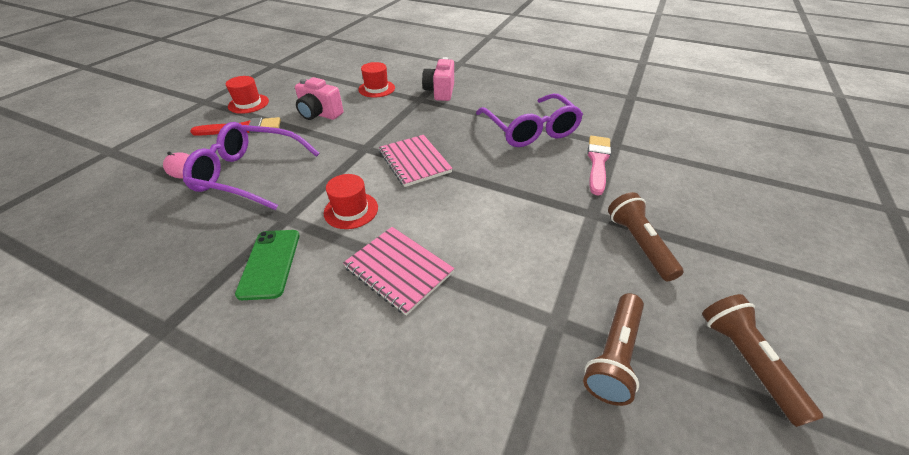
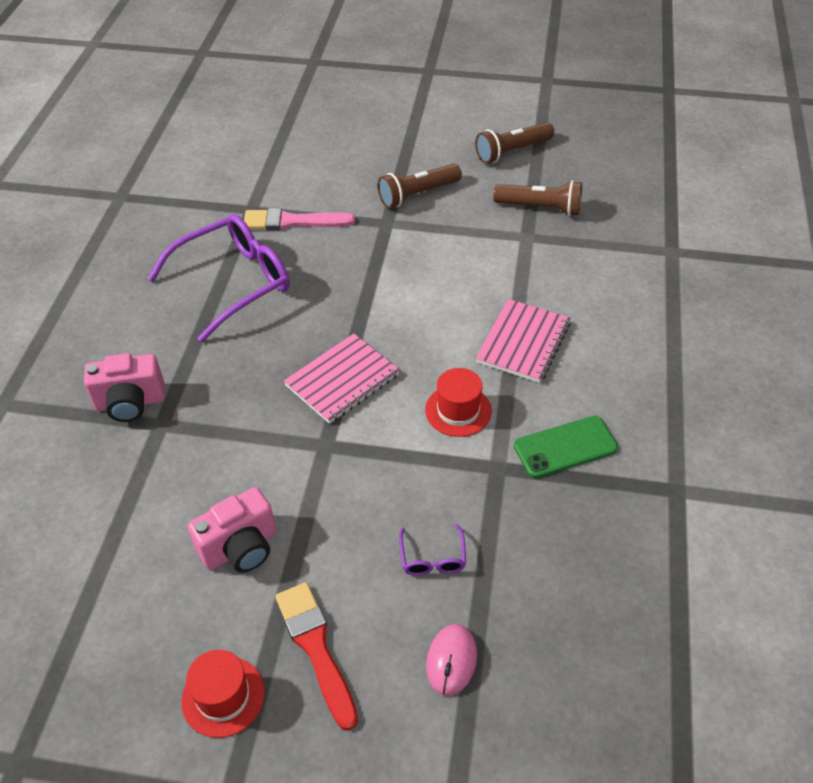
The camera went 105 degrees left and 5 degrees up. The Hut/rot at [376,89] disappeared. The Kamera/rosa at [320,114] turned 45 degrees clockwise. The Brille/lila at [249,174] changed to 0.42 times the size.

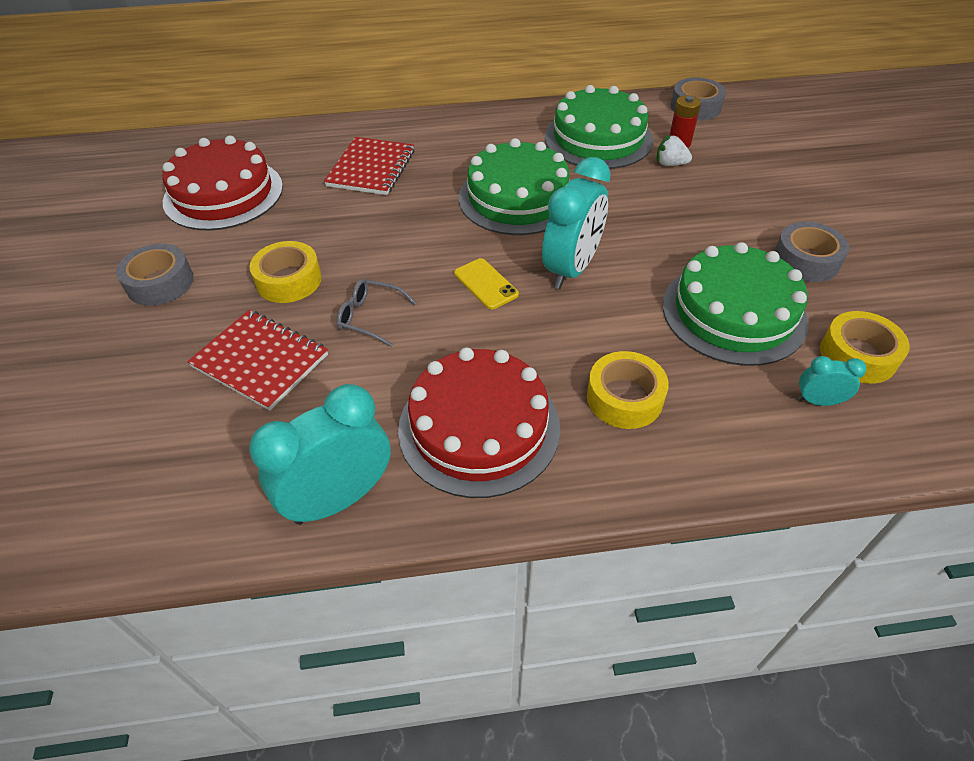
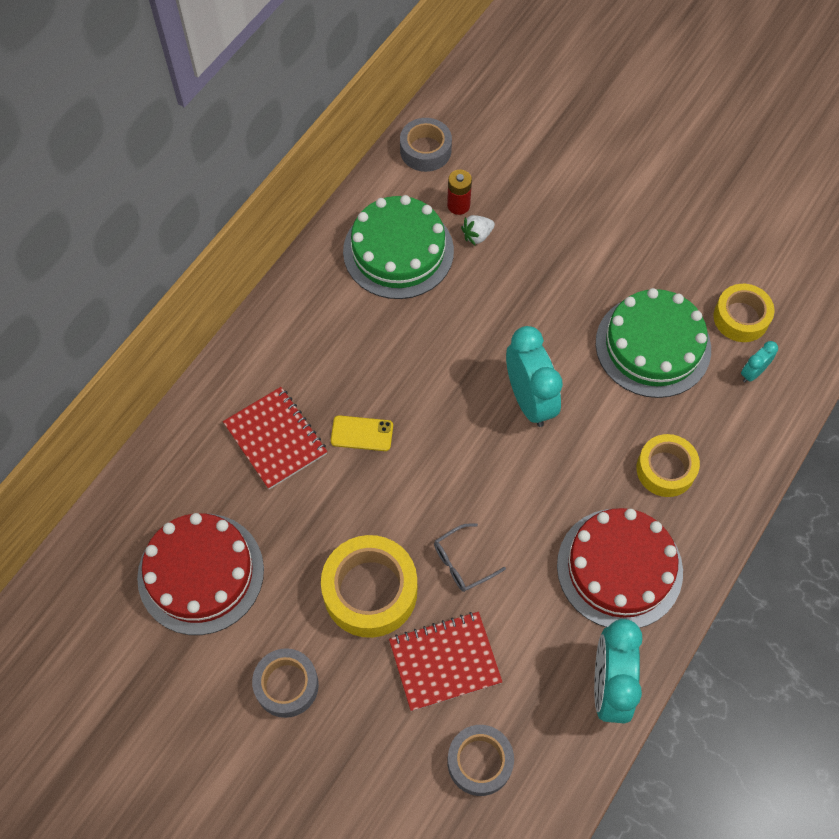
The camera went 50 degrees left and 15 degrees up. The Kuchen/grün at [517,198] disappeared. The Handy/gelb moved from [485,284] to [362,433]. The Klebeband/grau moved from [806,260] to [479,762]. The Klebeband/gelb at [289,280] changed to 1.53 times the size.

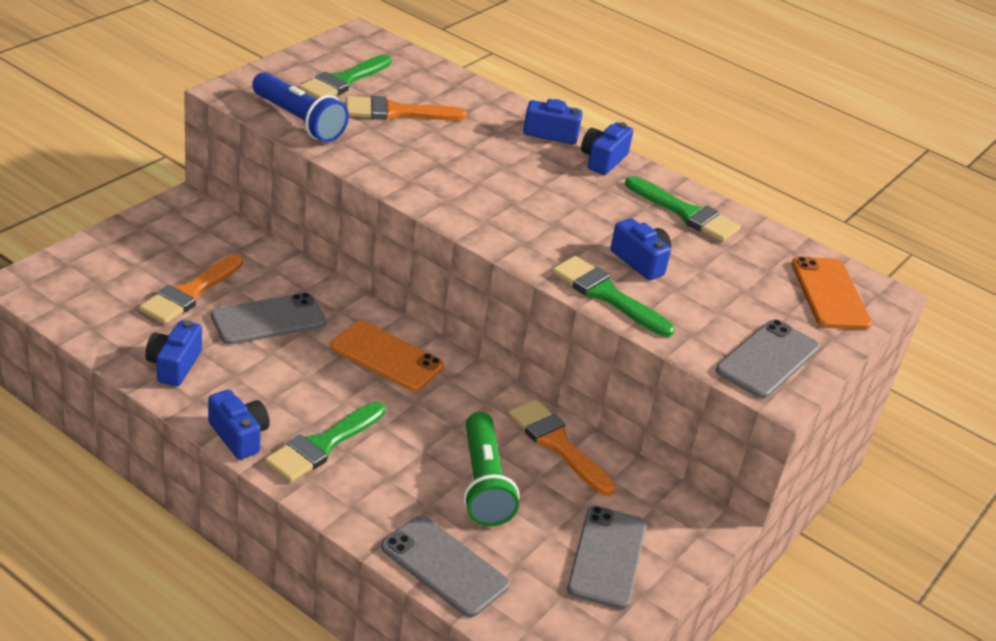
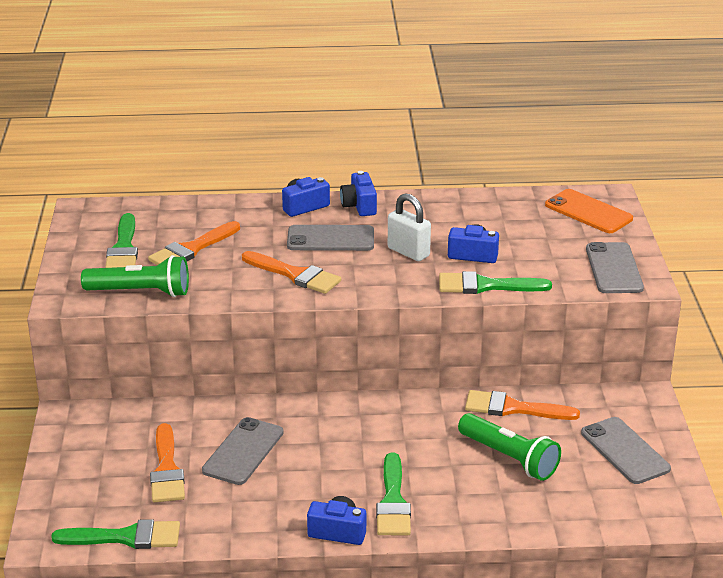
The camera went 35 degrees left and 5 degrees down. The Kamera/blau at [174,365] disappeared. The Handy/orange at [386,356] disappeared. The Pinsel/orange at [295,275] appeared. The Vorhängeschloss/weiß at [408,252] appeared. The Handy/grau moved from [444,566] to [330,239]. The Pinsel/grün moved from [686,213] to [126,537]. The Taschenlampe/blau at [298,121] became the Taschenlampe/grün at [140,292].

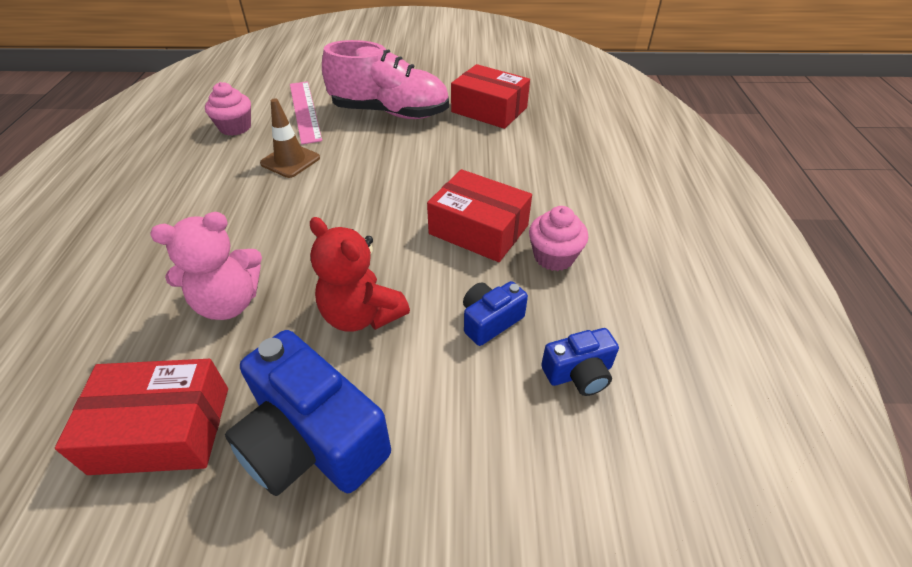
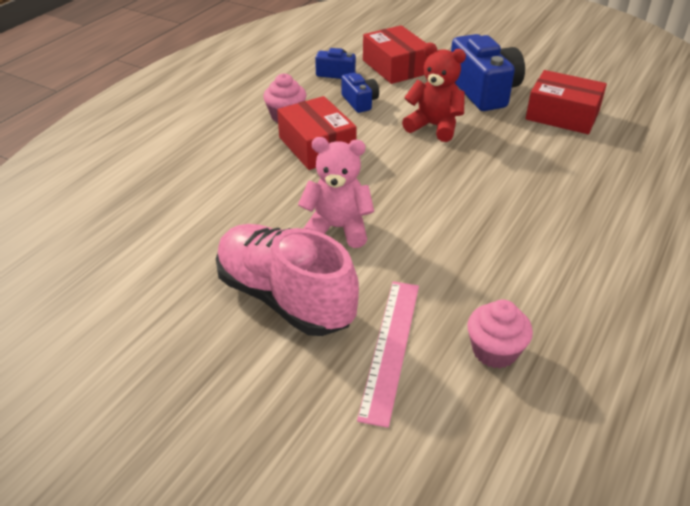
The camera went 150 degrees left and 5 degrees down. The Leitkegel/braun at [290,161] disappeared. The Teddybär/rosa moved from [229,303] to [337,228]. The Schachtel/rot moved from [489,110] to [395,67]. The Teddybär/rot at [362,315] turned 45 degrees counterclockwise. The Kamera/blau at [490,321] turned 105 degrees counterclockwise.

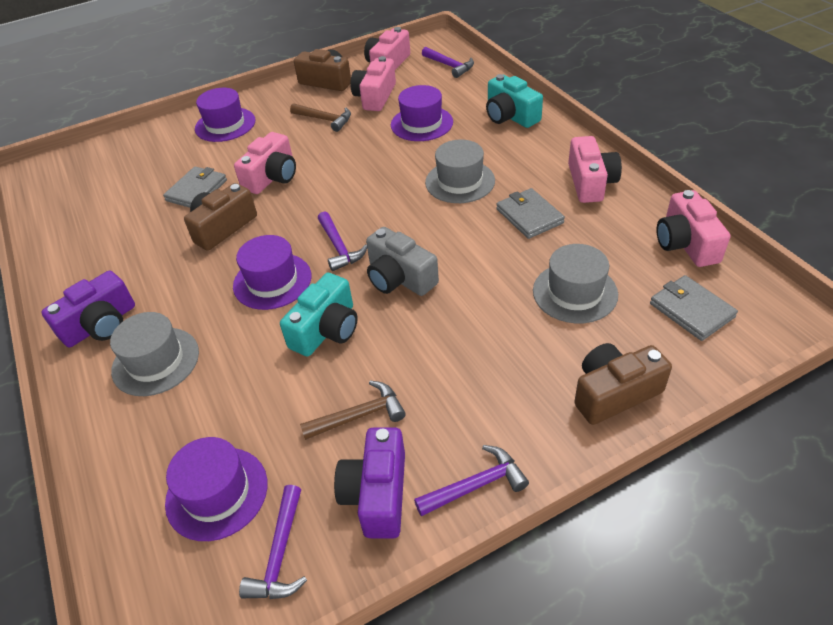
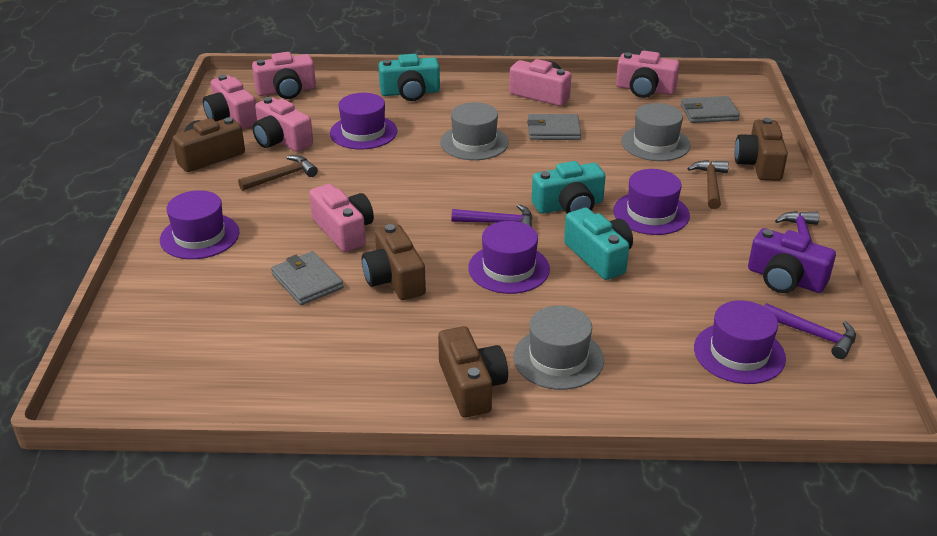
The camera went 65 degrees left and 10 degrees down. The Hut/lila at [651,213] appeared. The Hammer/braun moved from [359,416] to [711,184]. The Hammer/lila at [449,66] was replaced by the Kamera/rosa at [286,91]. The Kamera/lila at [101,324] became the Kamera/braun at [471,386]. The Kamera/grau at [399,278] became the Kamera/türkis at [569,206].

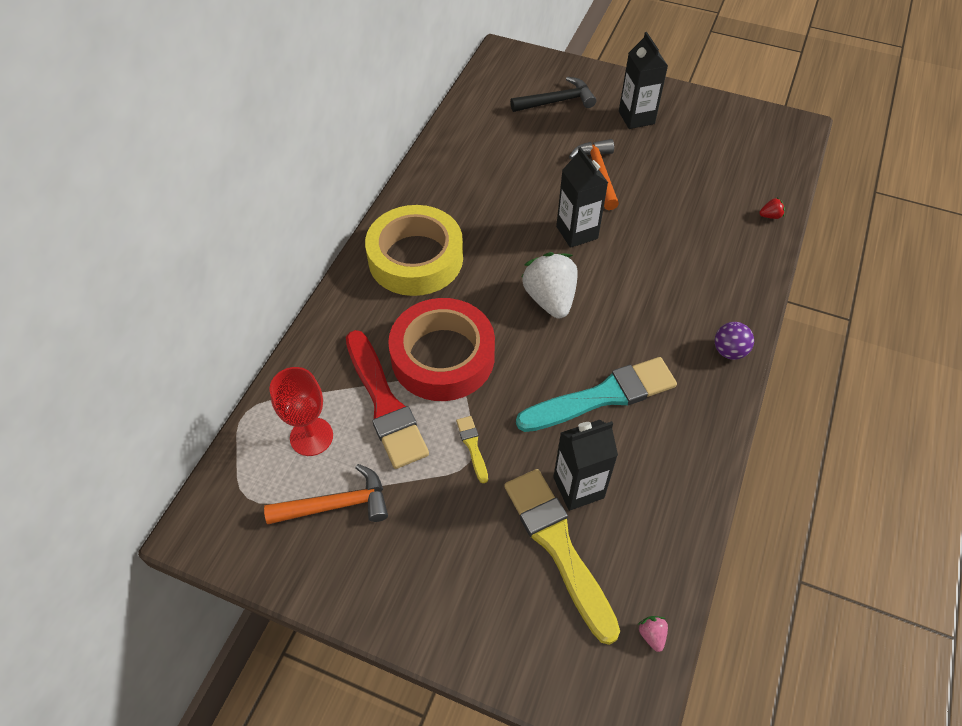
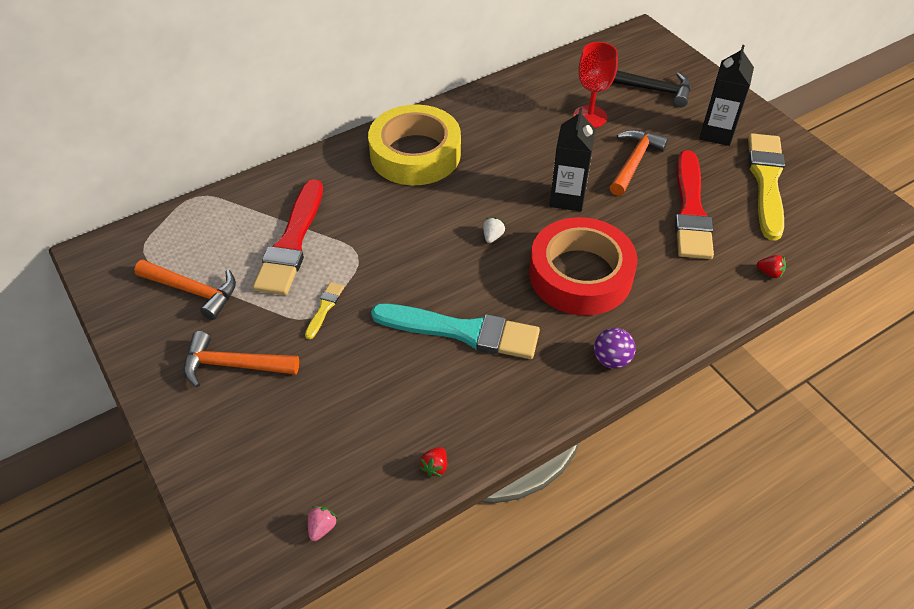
The camera went 35 degrees right and 5 degrees down. The Getränkekarton/schwarz at [578,487] disappeared. The Hammer/orange at [234,365] appeared. The Erdbeere/rot at [435,467] appeared. The Pinsel/rot at [690,210] appeared. The Kelch/rot moved from [311,436] to [590,117]. The Klebeband/rot moved from [443,357] to [580,275]. The Pinsel/gelb moved from [558,546] to [766,181]. The Erdbeere/weiß at [550,299] changed to 0.40 times the size.

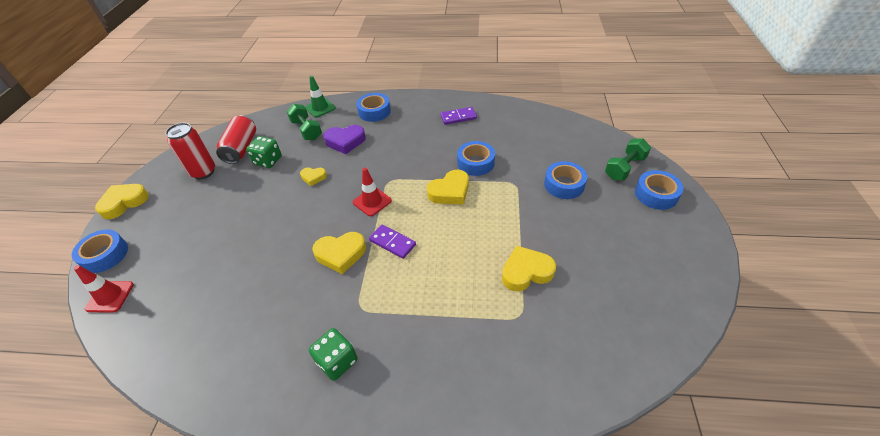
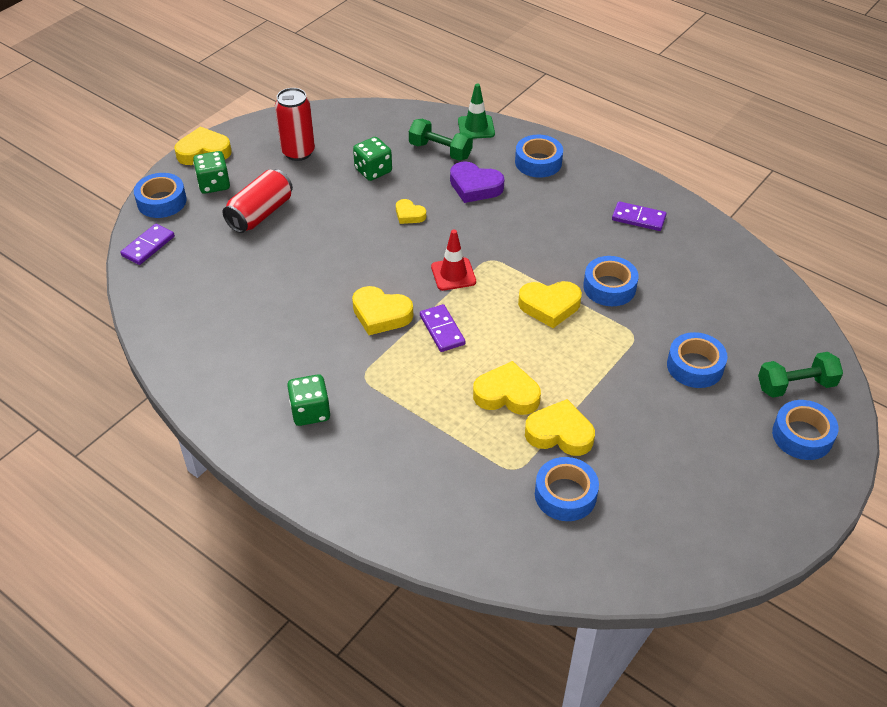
The camera went 30 degrees right and 0 degrees up. The Spielwürfel/grün at [214,184] appeared. The Herz/gelb at [507,394] appeared. The Klebeband/blau at [565,495] appeared. The Dose/rot moved from [241,148] to [260,213]. The Leitkegel/rot at [110,296] was replaced by the Dominostein/lila at [148,246]. The Hantel/grün at [306,130] turned 60 degrees counterclockwise.

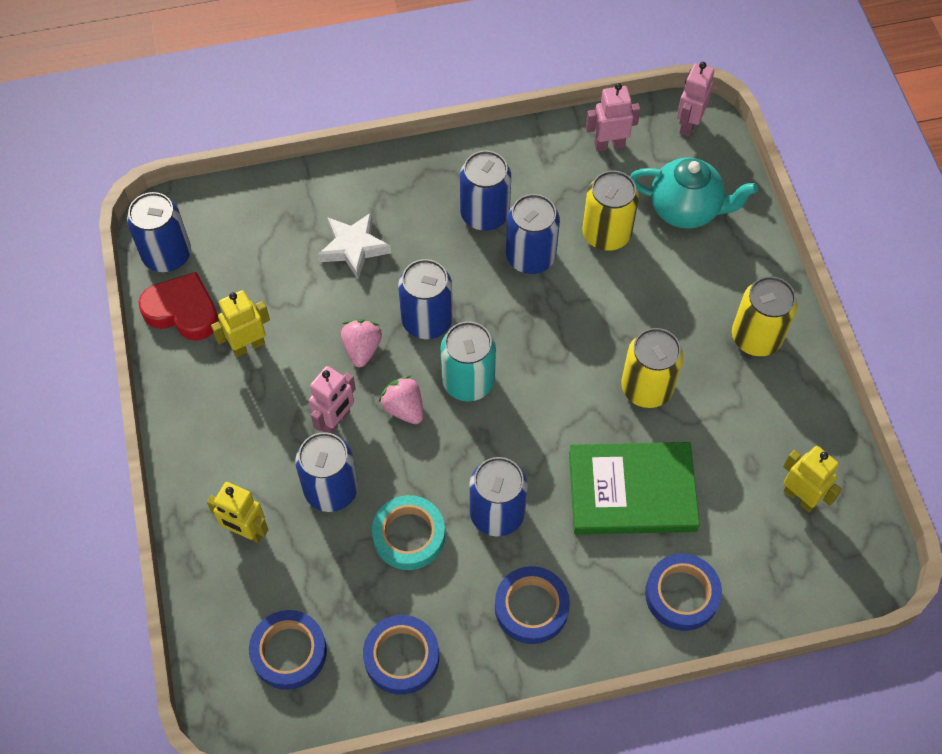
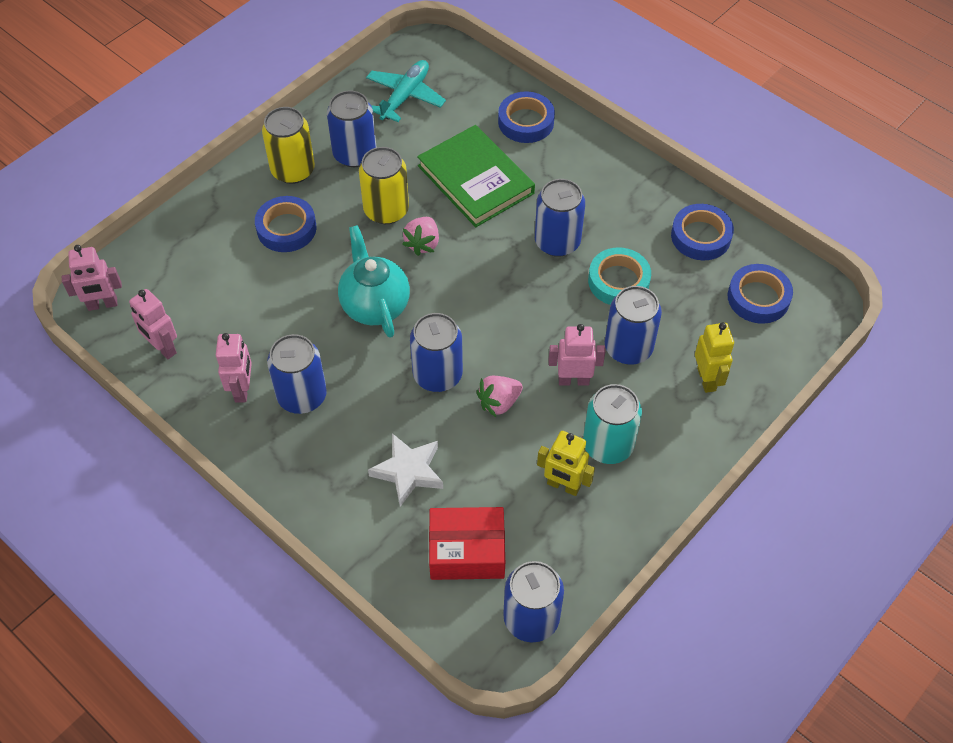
The camera went 125 degrees left and 5 degrees down. The Herz/rot at [183,311] disappeared. The Dose/gelb at [606,234] disappeared. The Roboter/rosa at [242,389] appeared. The Schachtel/rot at [467,551] appeared. The Erdbeere/rosa moved from [404,408] to [423,243]. The Dose/türkis moved from [468,381] to [608,445]. The Klebeband/blau moved from [531,607] to [286,228]. The Dose/blau moved from [530,257] to [354,154]. The Teekanne/türkis moved from [686,210] to [375,305]. The Roboter/gelb at [800,497] was replaced by the Flugzeug/türkis at [405,96].

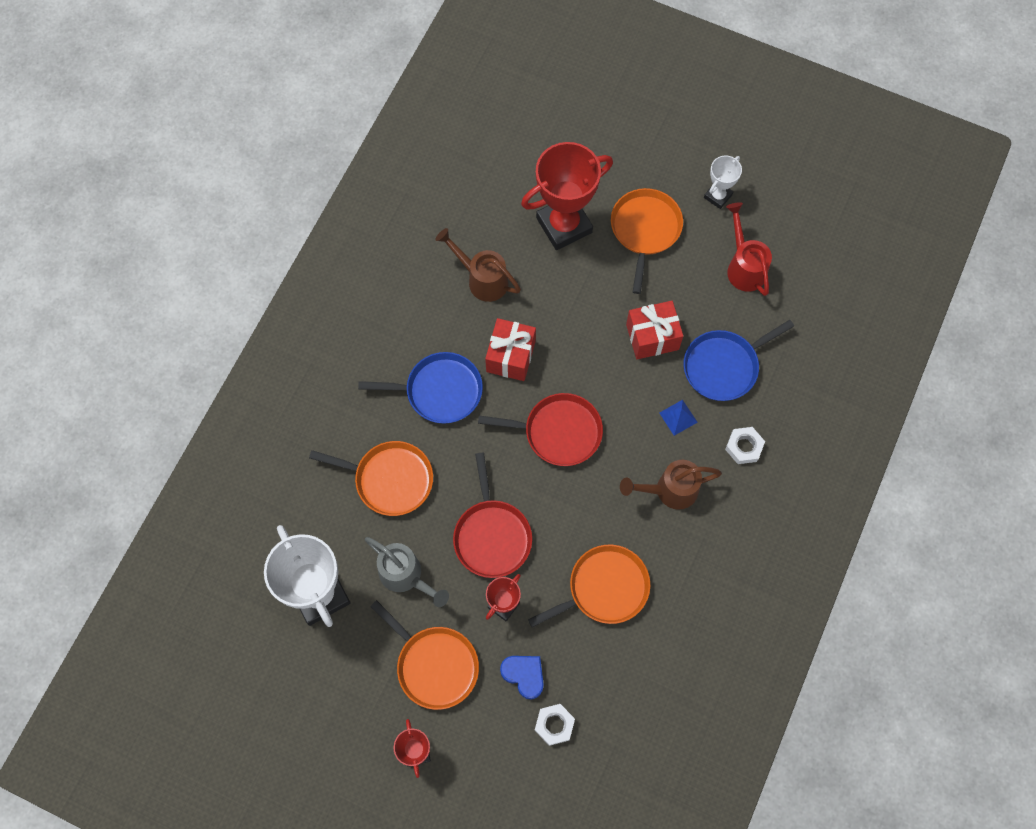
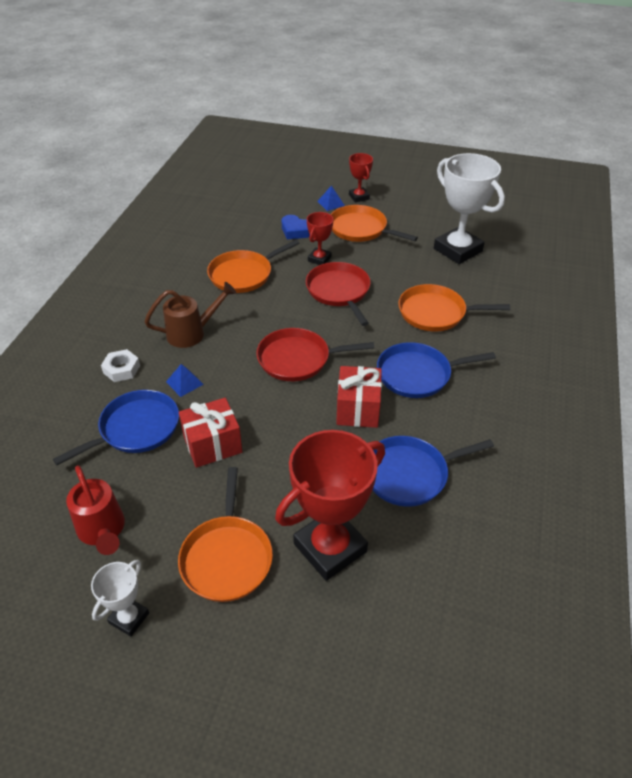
The camera went 170 degrees right and 25 degrees down. The Gießkanne/grau at [406,576] disappeared. The Sechskantmutter/weiß at [554,725] disappeared. The Pyramide/blau at [331,203] appeared. The Gießkanne/braun at [482,279] was replaced by the Pfanne/blau at [409,474].

